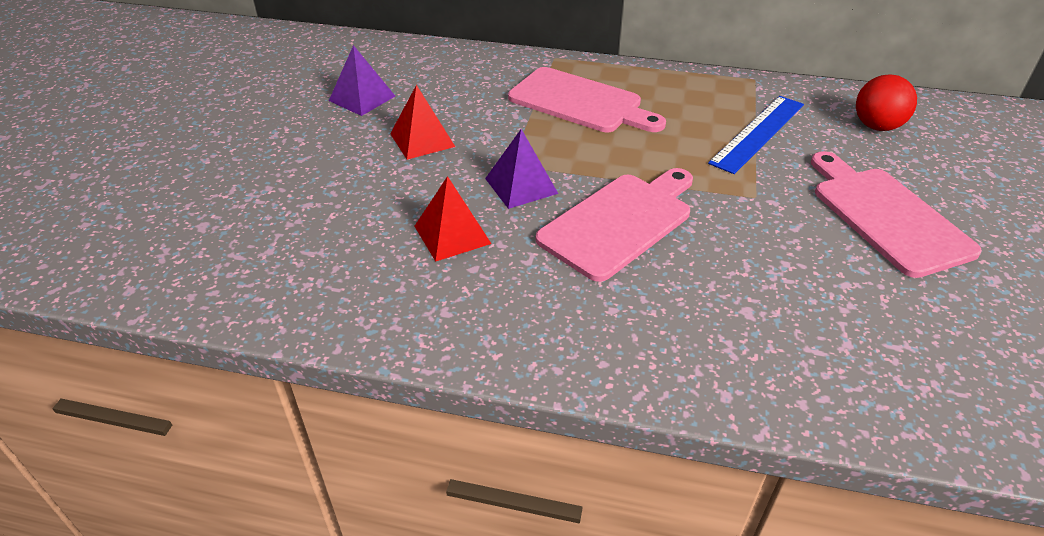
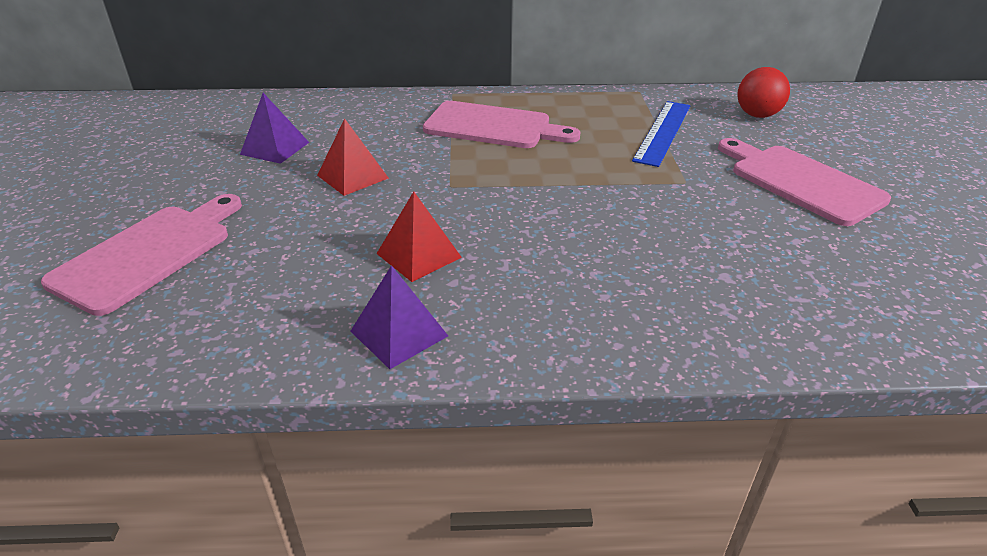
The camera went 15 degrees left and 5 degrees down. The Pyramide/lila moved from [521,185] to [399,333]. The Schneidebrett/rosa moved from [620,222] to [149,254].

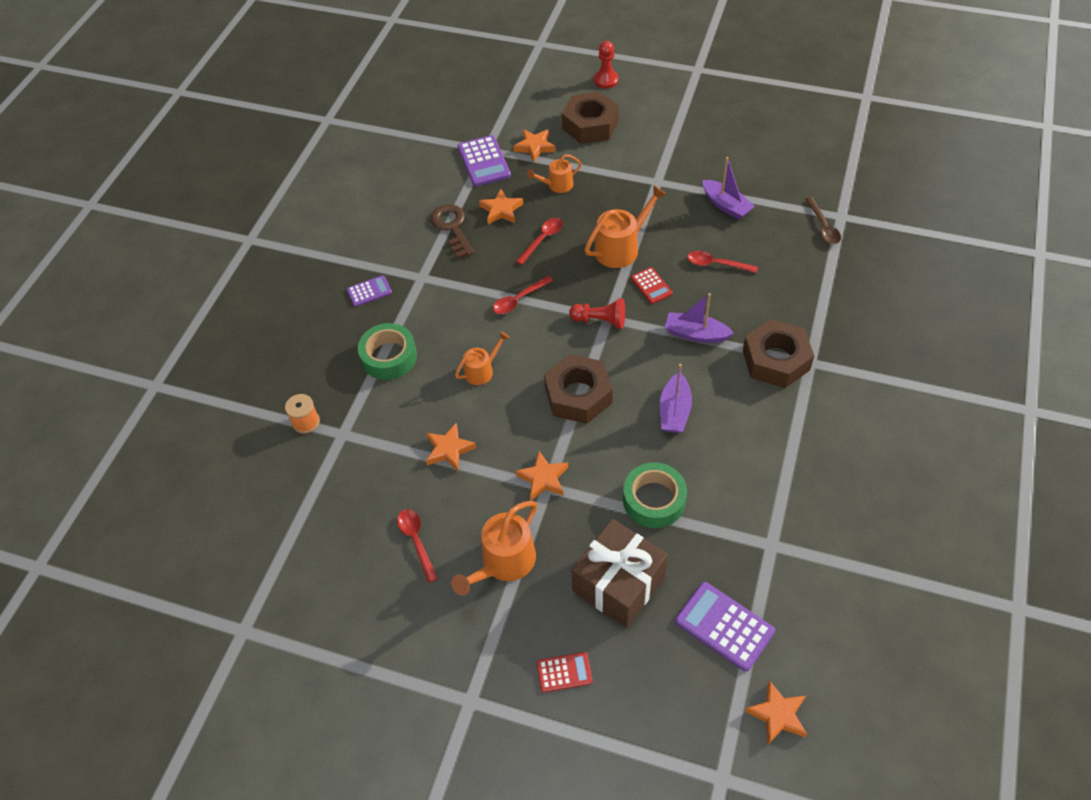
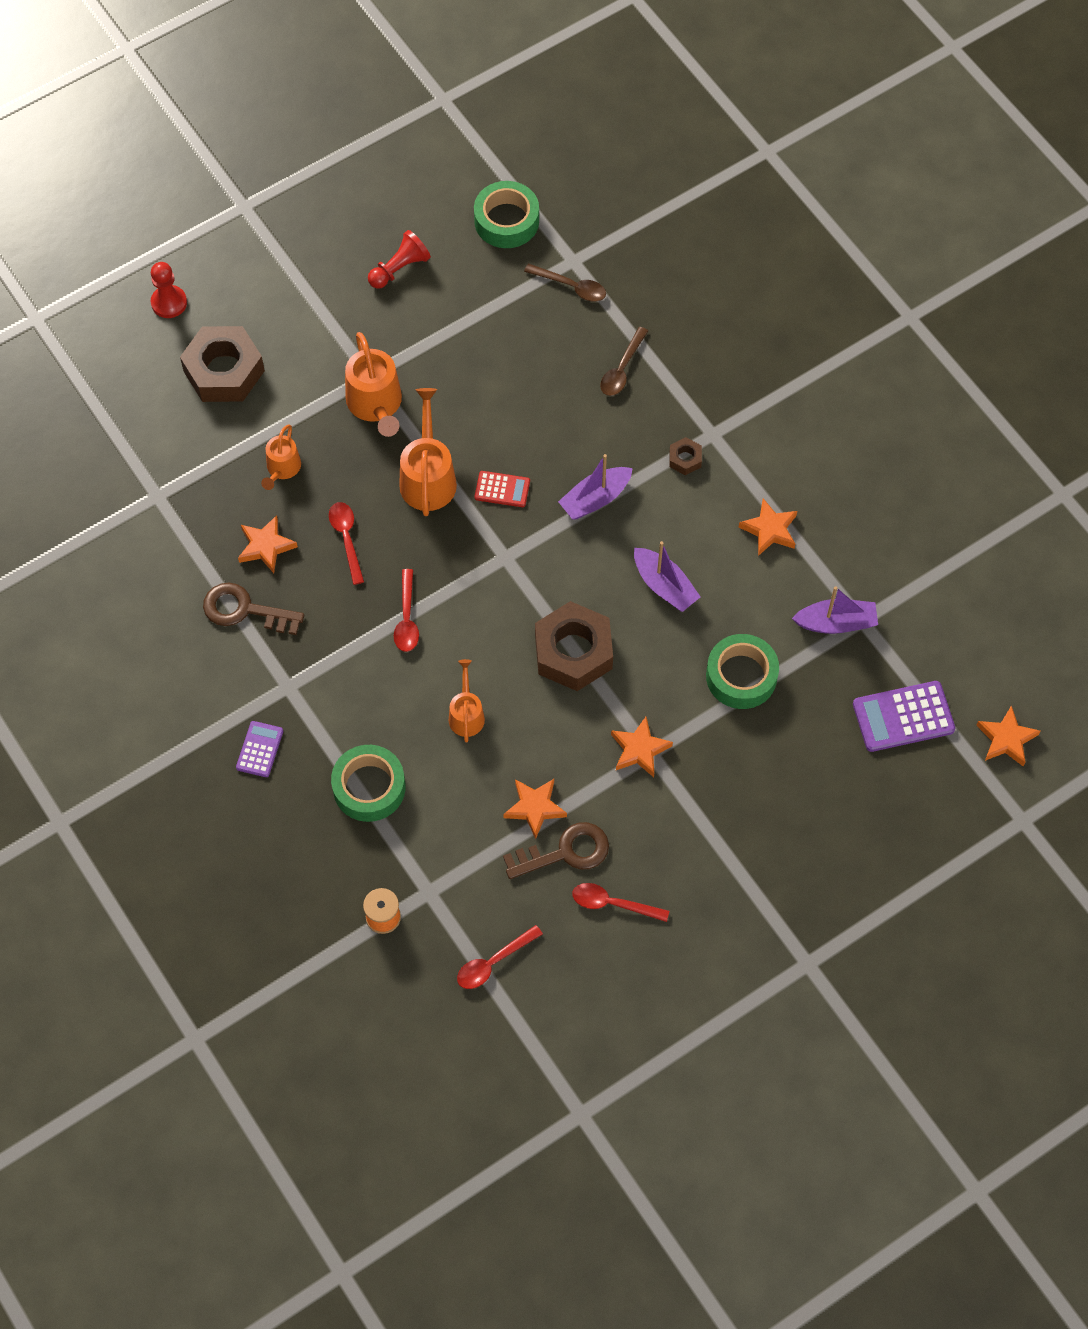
The camera went 55 degrees left and 10 degrees up. The Taschenrechner/lila at [484,162] disappeared. The Taschenrechner/rot at [564,672] disappeared. The Geschenk/braun at [619,584] disappeared. The Klebeband/grün at [506,221] appeared. The Schlüssel/braun at [565,852] appeared. The Löffel/braun at [622,369] appeared. The Gießkanne/orange moved from [504,562] to [376,404]. The Stern/orange moved from [534,147] to [769,530]. The Bauer/rot moved from [600,320] to [399,268]. The Löffel/rot moved from [716,264] to [493,963]. The Boot/lila moved from [726,205] to [836,623]. The Sechskantmutter/braun at [775,360] changed to 0.44 times the size.

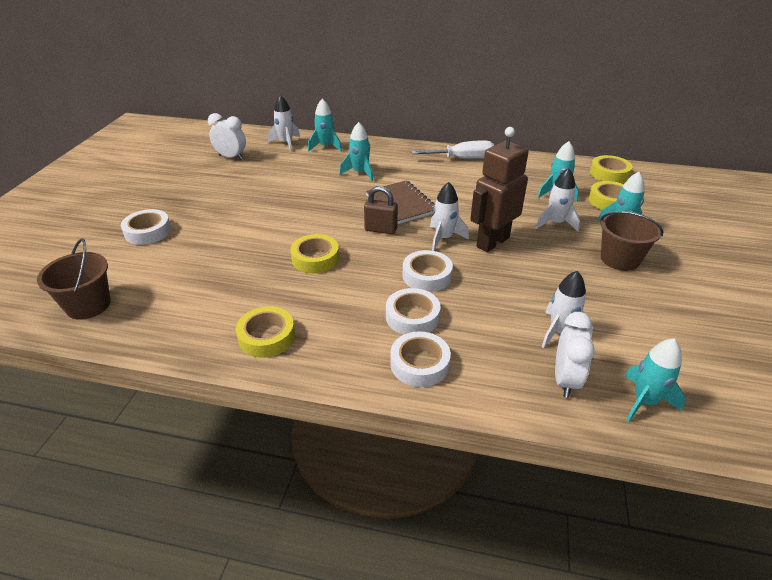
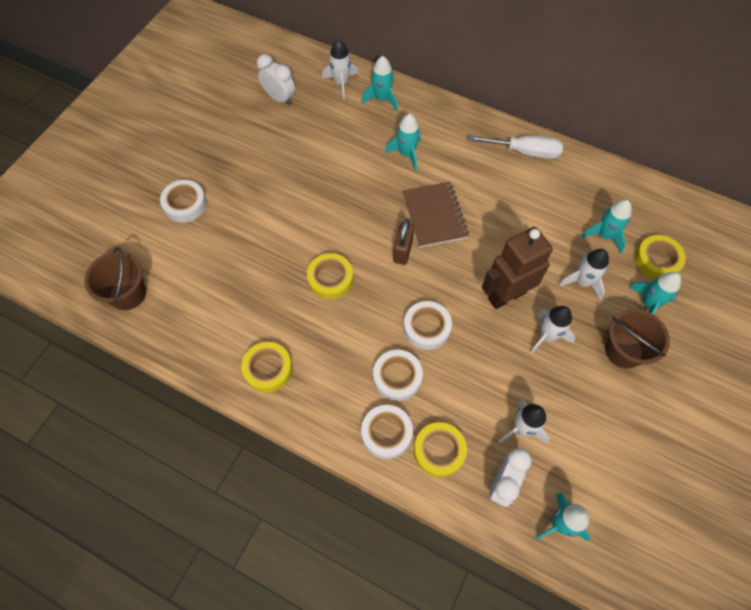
The camera went 15 degrees right and 25 degrees up. The Rakete/weiß moved from [444,238] to [547,336]. The Klebeband/gelb moved from [609,174] to [439,451]. The Vorhängeschloss/braun at [381,229] turned 75 degrees clockwise.

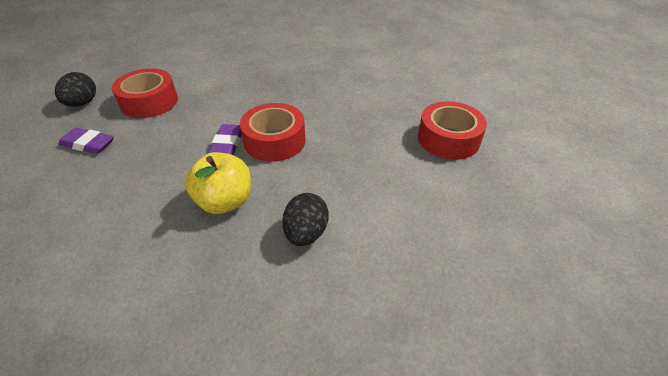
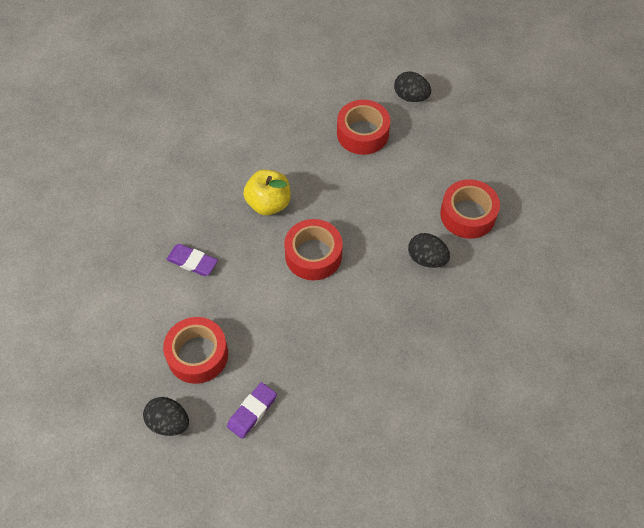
The camera went 70 degrees left and 15 degrees up. The Ei/schwarz at [411,97] appeared. The Klebeband/rot at [468,215] appeared. The Apfel/gelb moved from [225,201] to [268,203]. The Radiergummi/lila moved from [227,144] to [192,262].

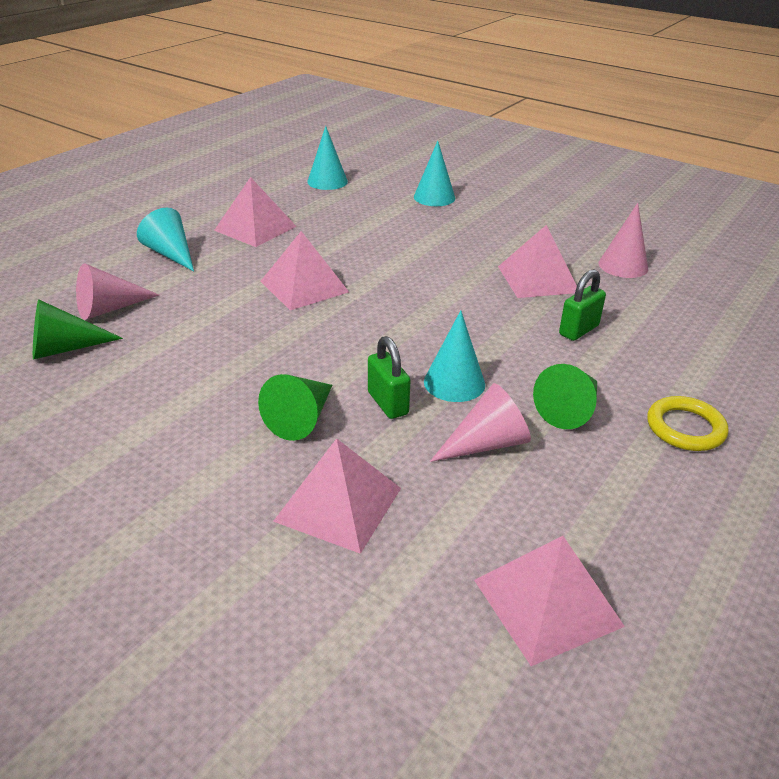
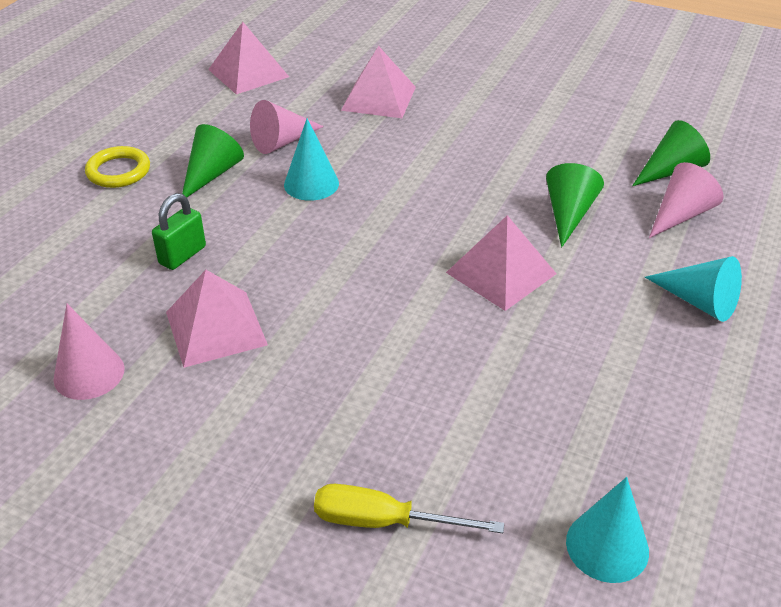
The camera went 170 degrees right and 5 degrees up. The Pyramide/rosa at [255,228] disappeared. The Vorhängeschloss/grün at [388,403] disappeared. The Kegel/grün moved from [301,418] to [568,214]. The Kegel/türkis at [434,197] was replaced by the Schraubenzieher/gelb at [384,521].

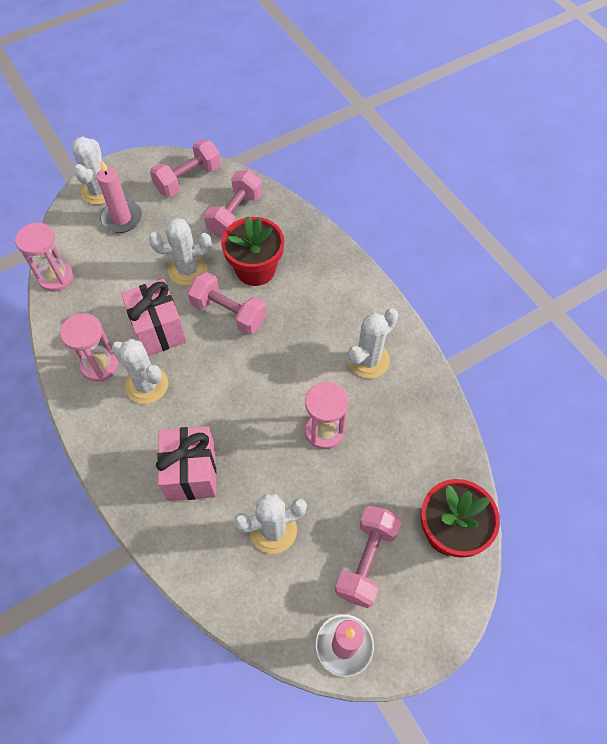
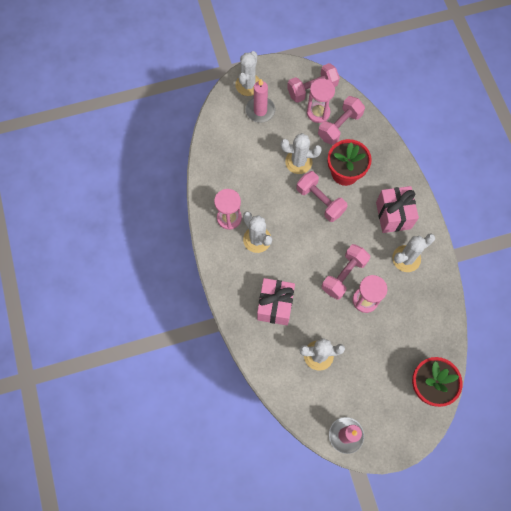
The camera went 15 degrees right and 10 degrees up. The Sanduhr/rosa moved from [56,277] to [318,113]. The Geschenk/rosa moved from [158,330] to [393,215]. The Hantel/rosa moved from [366,560] to [344,275].

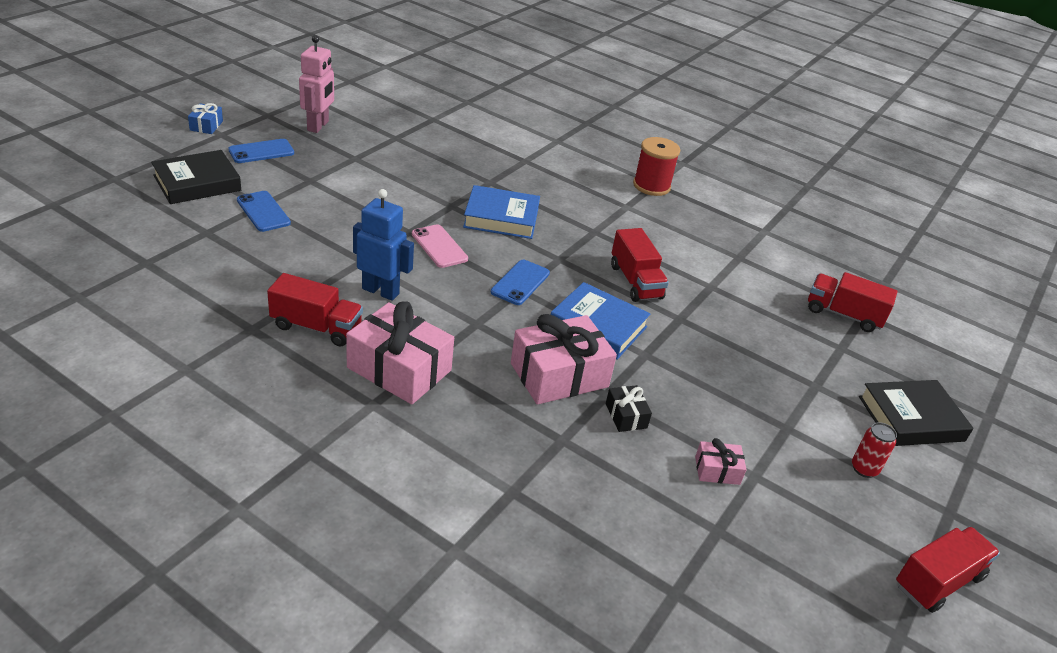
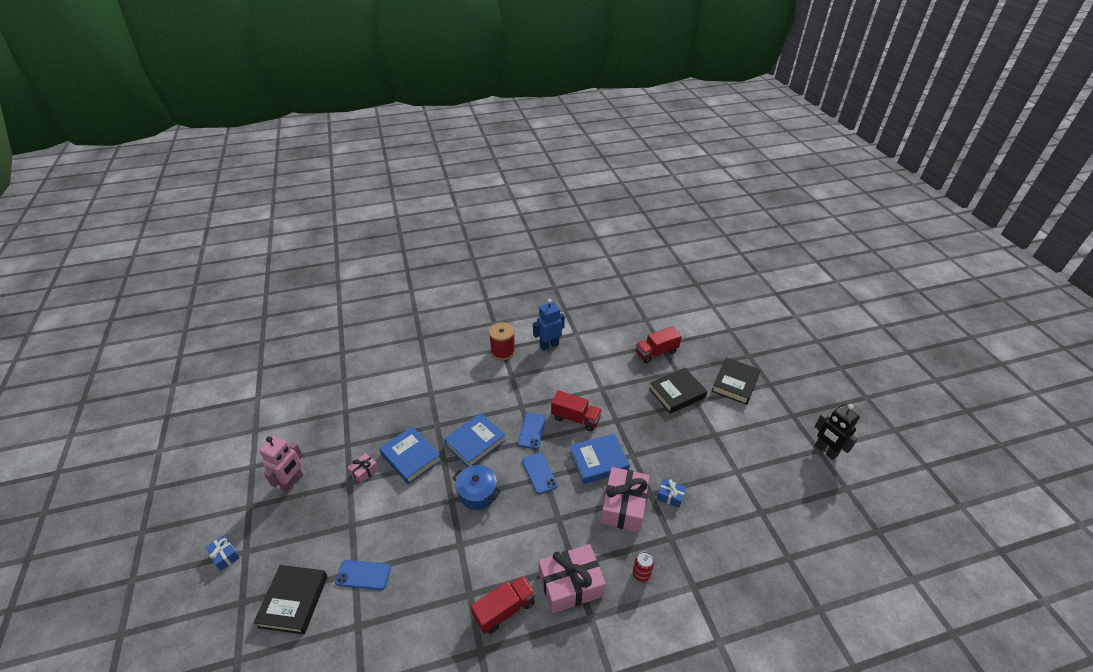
The camera went 45 degrees left and 5 degrees up. The Buch/blau at [411,457] appeared. The Buch/schwarz at [677,393] appeared. The Handy/blau moved from [261,151] to [532,430]. The Roboter/blau moved from [381,291] to [549,345]. The Geschenk/rosa moved from [717,470] to [364,471]. The Dose/rot moved from [864,469] to [641,574]. The Handy/rosa at [439,246] was replaced by the Kochtopf/blau at [477,493]. The Lastwagen/rot at [938,581] was replaced by the Roboter/schwarz at [825,451]. The Geschenk/schwarz at [626,416] became the Geschenk/blau at [670,496]. The Roboter/rosa at [318,126] turned 60 degrees clockwise.

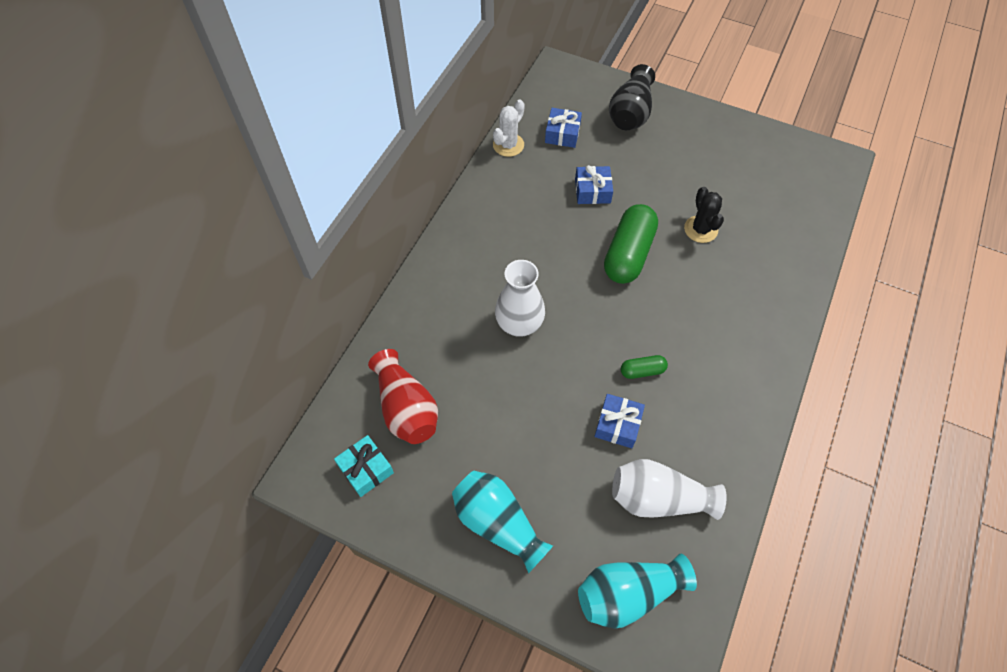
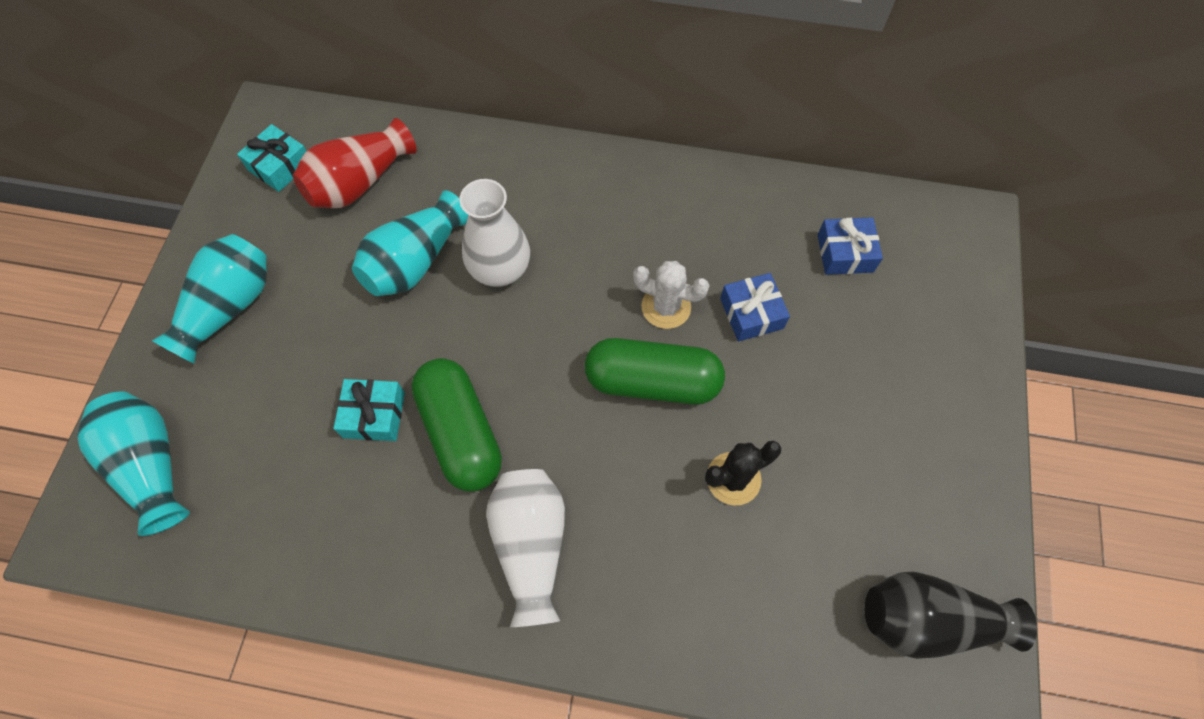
The camera went 75 degrees right and 5 degrees up. The Vase/türkis at [415,261] appeared. The Kaktus/weiß moved from [508,145] to [666,307]. The Vase/schwarz moved from [630,113] to [927,620]. The Vase/weiß moved from [658,498] to [531,546]. The Geschenk/blau at [617,425] became the Geschenk/türkis at [374,415]. The Kapsel/grün at [642,371] changed to 2.10 times the size.

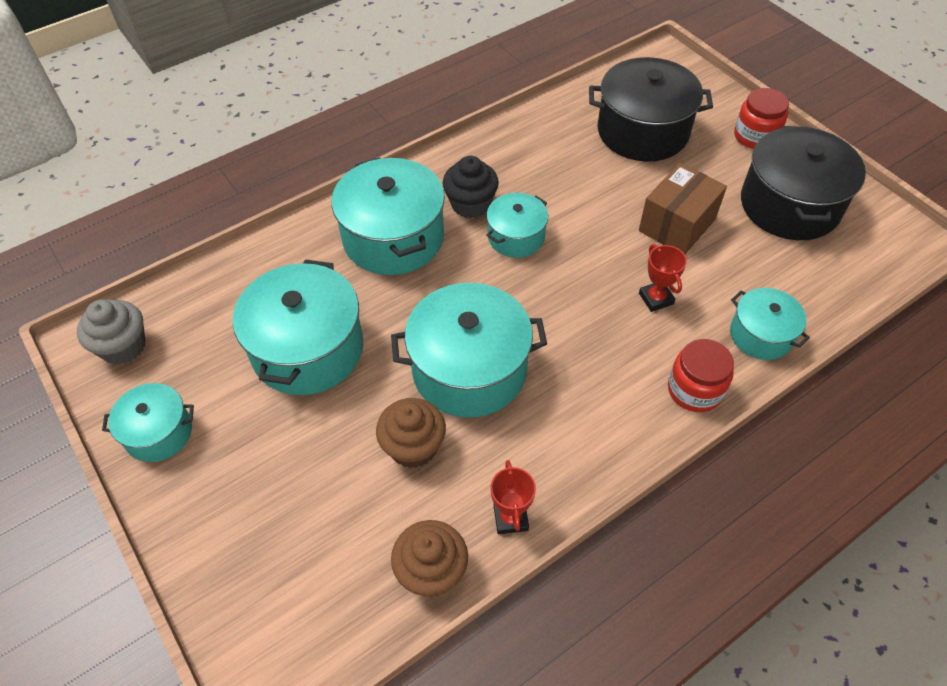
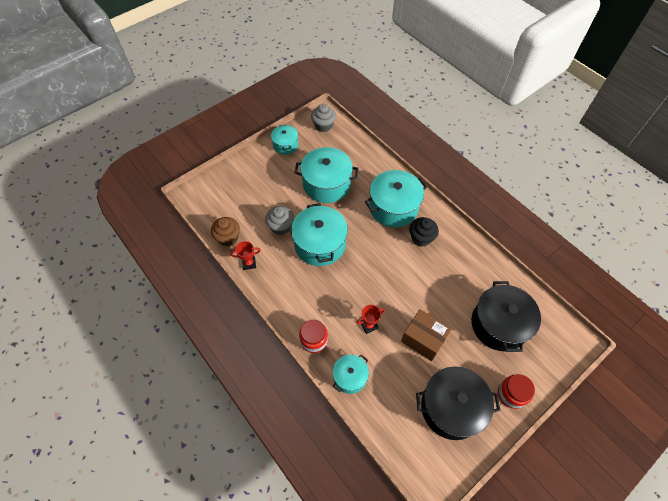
The camera went 85 degrees right and 5 degrees up. The Kochtopf/türkis at [516,237] disappeared. The Muffin/braun at [413,447] became the Muffin/grau at [281,227].

